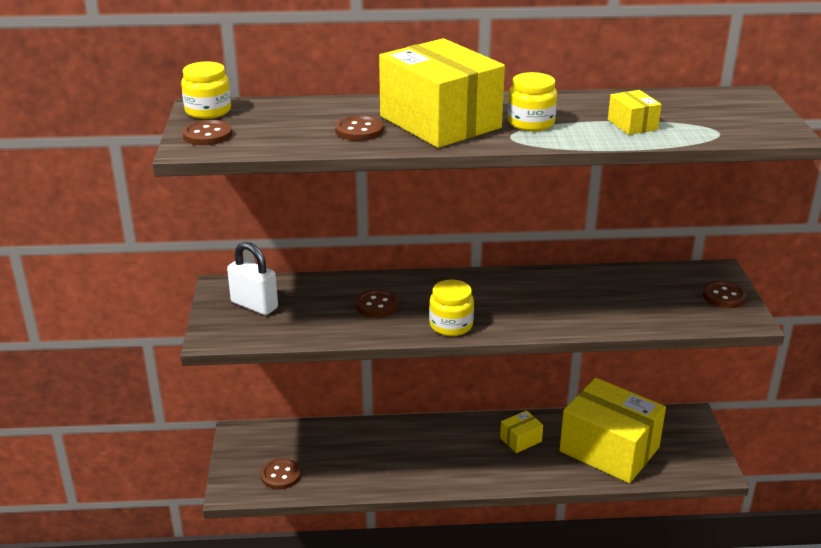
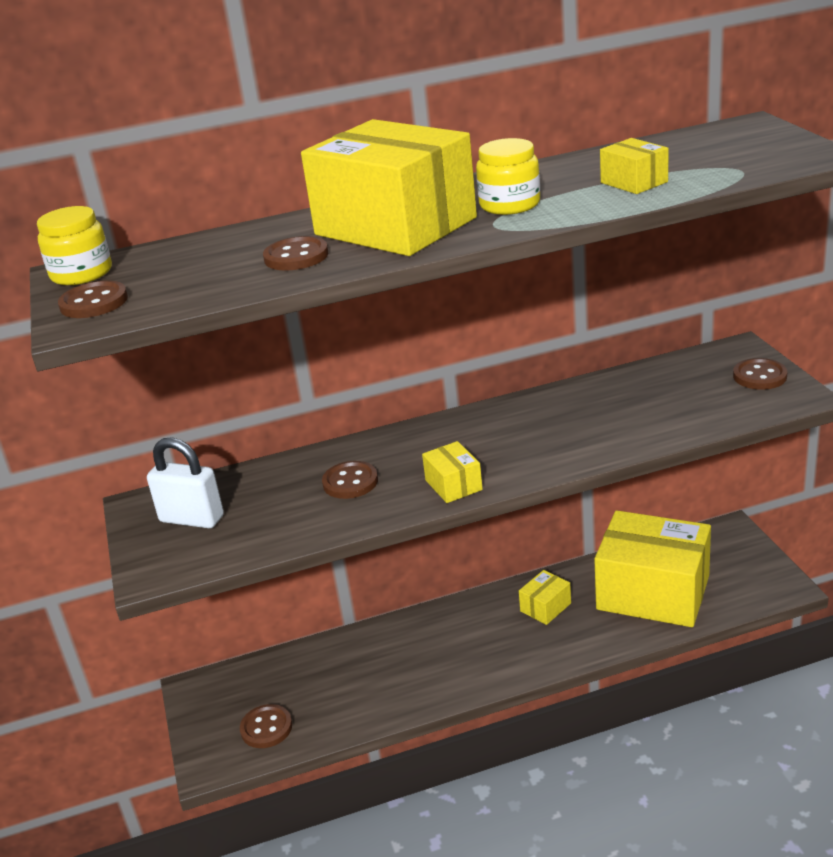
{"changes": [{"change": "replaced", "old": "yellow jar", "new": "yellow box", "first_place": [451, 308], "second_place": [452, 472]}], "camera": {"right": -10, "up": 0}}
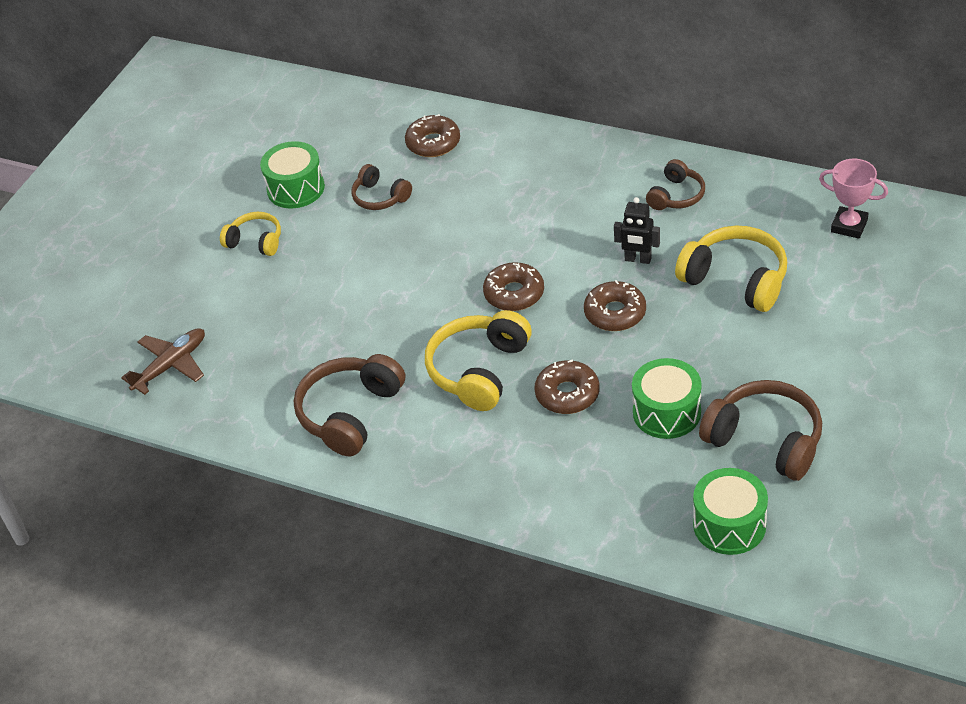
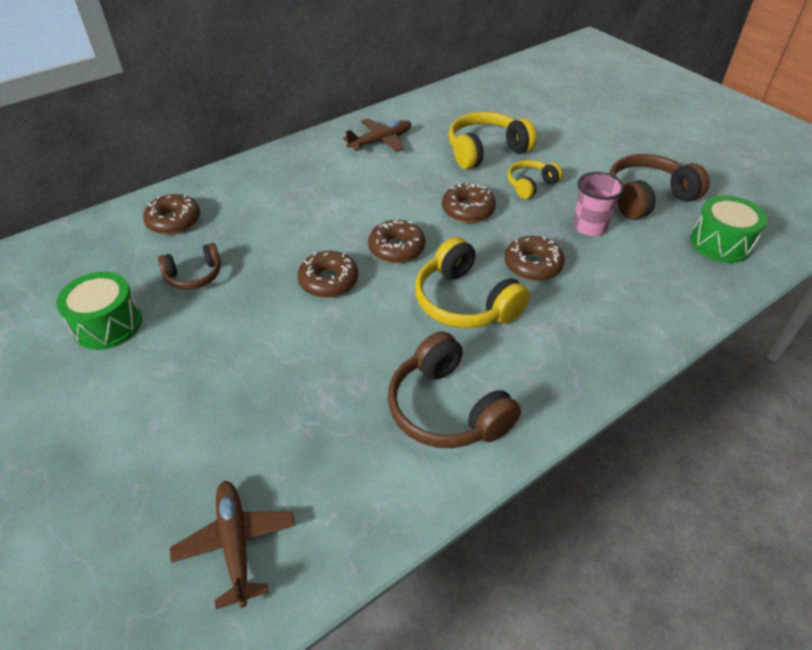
{"changes": [{"change": "removed", "old": "black robot", "first_place": [637, 230]}, {"change": "removed", "old": "pink trophy", "first_place": [853, 199]}, {"change": "added", "new": "brown donut", "second_place": [328, 274]}, {"change": "moved", "old": "yellow headphones", "first_place": [250, 234], "second_place": [535, 179]}, {"change": "replaced", "old": "green drum", "new": "pink cup", "first_place": [666, 398], "second_place": [598, 204]}, {"change": "replaced", "old": "brown headphones", "new": "brown plane", "first_place": [675, 184], "second_place": [377, 135]}], "camera": {"right": -65, "up": 0}}
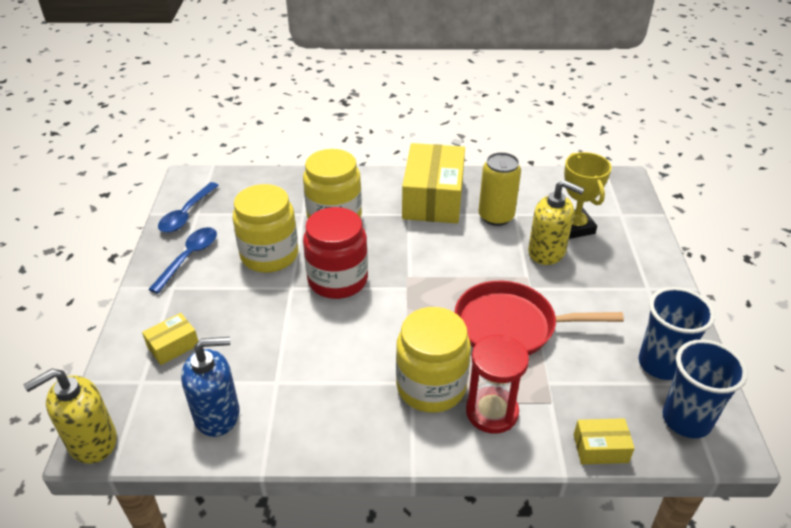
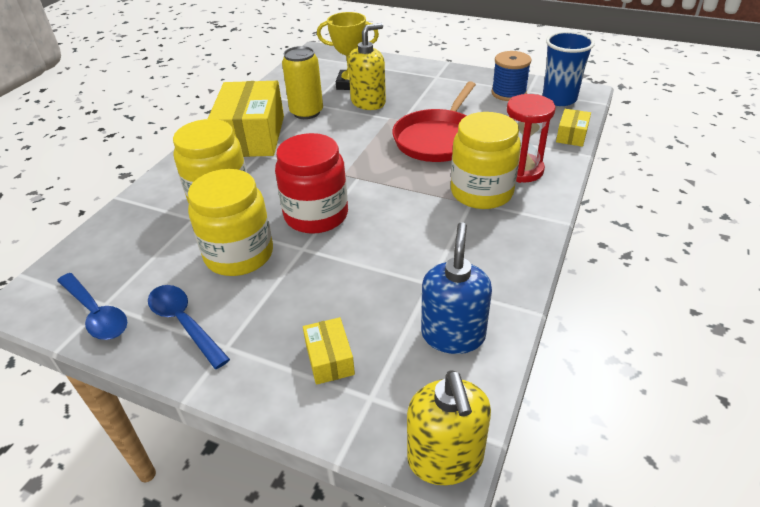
{"changes": [{"change": "replaced", "old": "blue cup", "new": "blue spool", "first_place": [677, 333], "second_place": [511, 76]}, {"change": "turned", "old": "yellow box", "first_place": [433, 183], "second_place": [246, 119], "degrees": 60}], "camera": {"right": -65, "up": 0}}
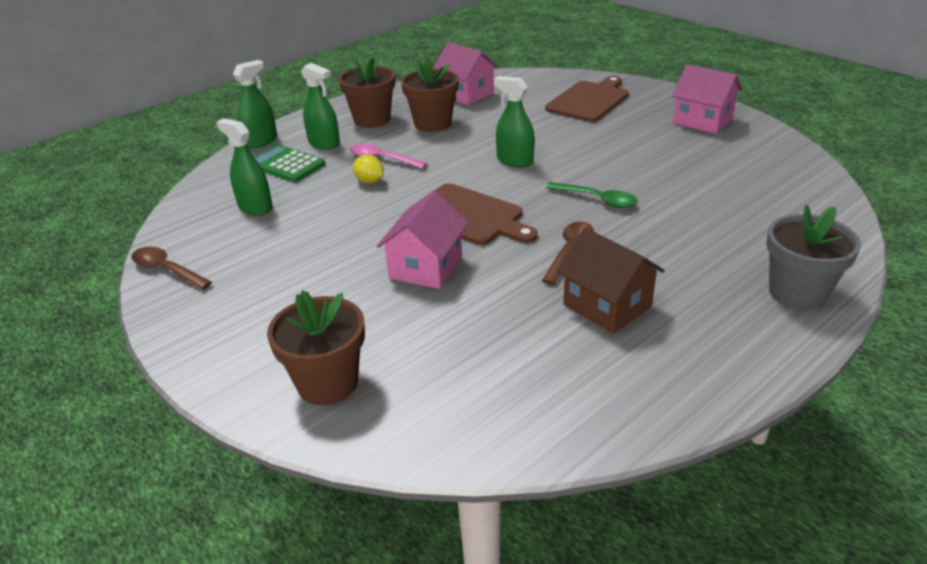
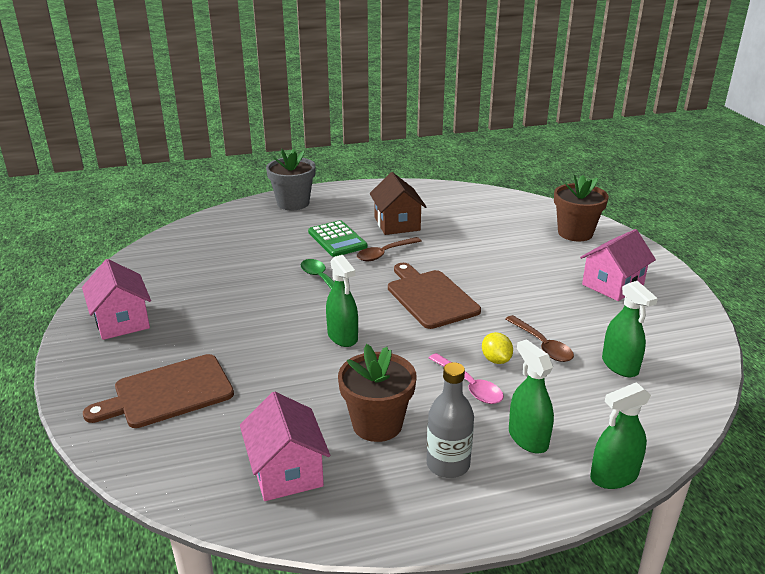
{"changes": [{"change": "moved", "old": "brown spoon", "first_place": [171, 268], "second_place": [540, 338]}, {"change": "moved", "old": "green calculator", "first_place": [289, 163], "second_place": [338, 238]}, {"change": "moved", "old": "pink house", "first_place": [422, 239], "second_place": [618, 265]}, {"change": "replaced", "old": "brown flower pot", "new": "grey bottle", "first_place": [366, 91], "second_place": [450, 420]}], "camera": {"right": -155, "up": -5}}
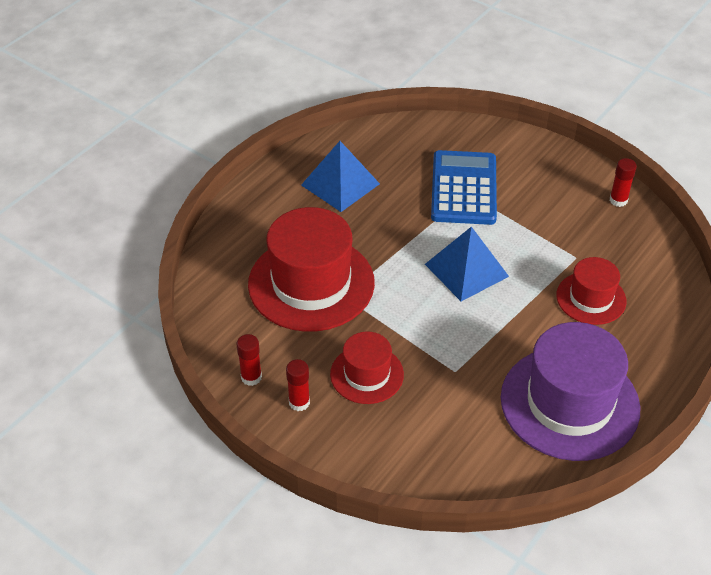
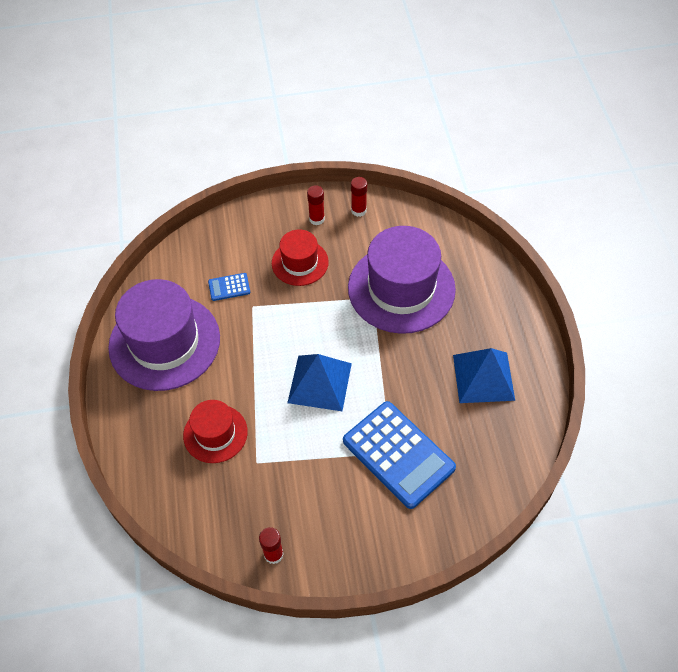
{"changes": [{"change": "added", "new": "blue calculator", "second_place": [229, 287]}, {"change": "recoloured", "old": "red hat", "new": "purple hat", "first_place": [311, 269], "second_place": [402, 280]}], "camera": {"right": 135, "up": 10}}
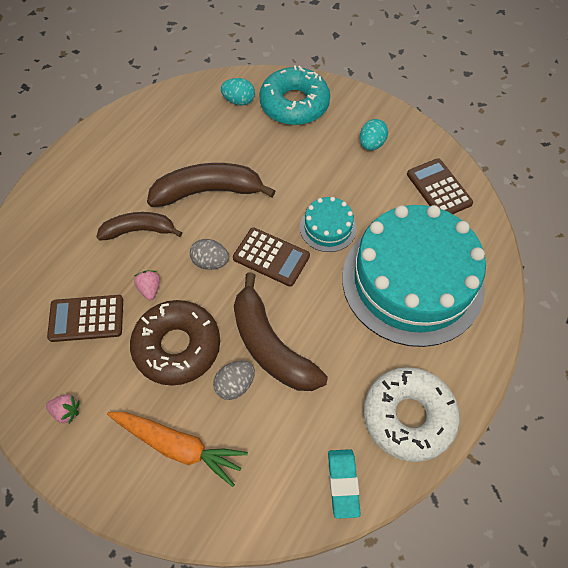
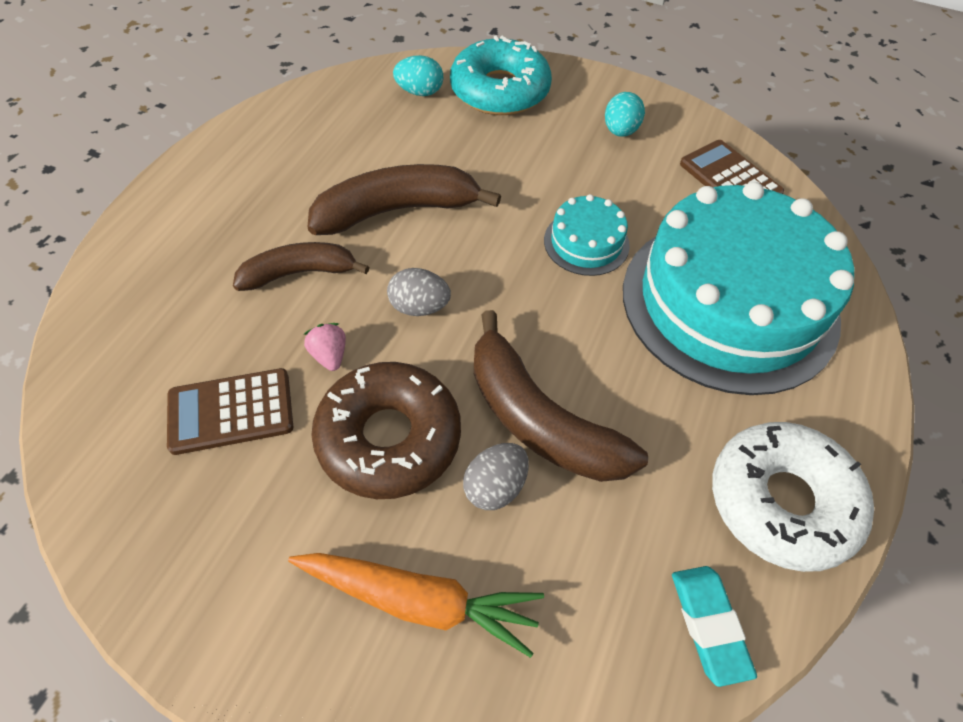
{"changes": [{"change": "removed", "old": "pink strawberry", "first_place": [63, 409]}, {"change": "removed", "old": "brown calculator", "first_place": [271, 257]}], "camera": {"right": -10, "up": -5}}
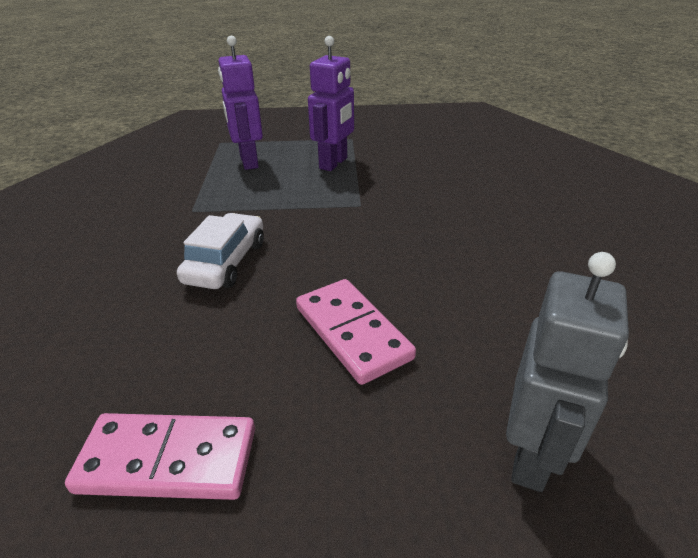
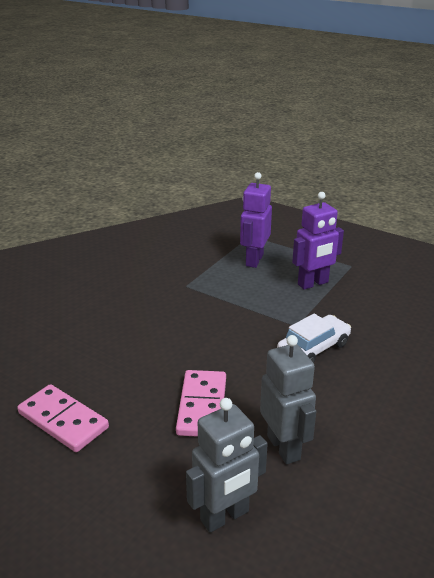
{"changes": [{"change": "added", "new": "grey robot", "second_place": [288, 399]}, {"change": "moved", "old": "white car", "first_place": [220, 251], "second_place": [314, 338]}], "camera": {"right": 35, "up": -5}}
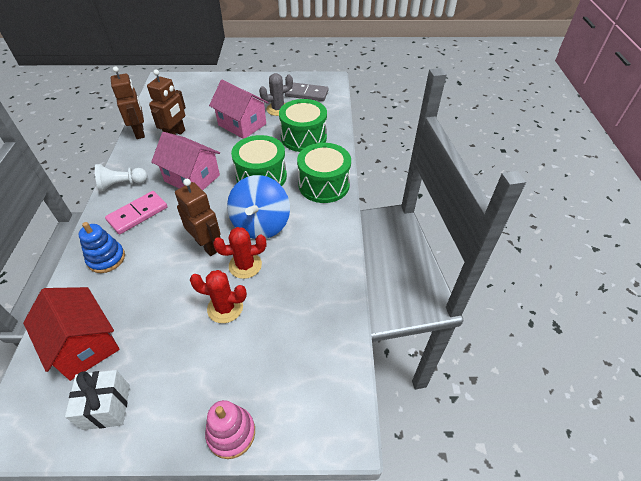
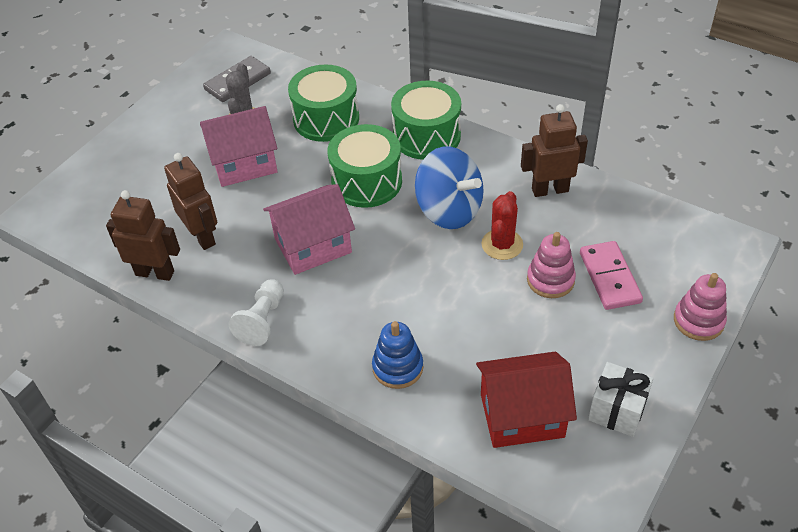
{"changes": [{"change": "moved", "old": "pink domino", "first_place": [136, 212], "second_place": [611, 275]}, {"change": "moved", "old": "brown robot", "first_place": [198, 217], "second_place": [554, 150]}, {"change": "replaced", "old": "red cactus", "new": "pink stacking toy", "first_place": [218, 296], "second_place": [551, 265]}], "camera": {"right": -55, "up": 0}}
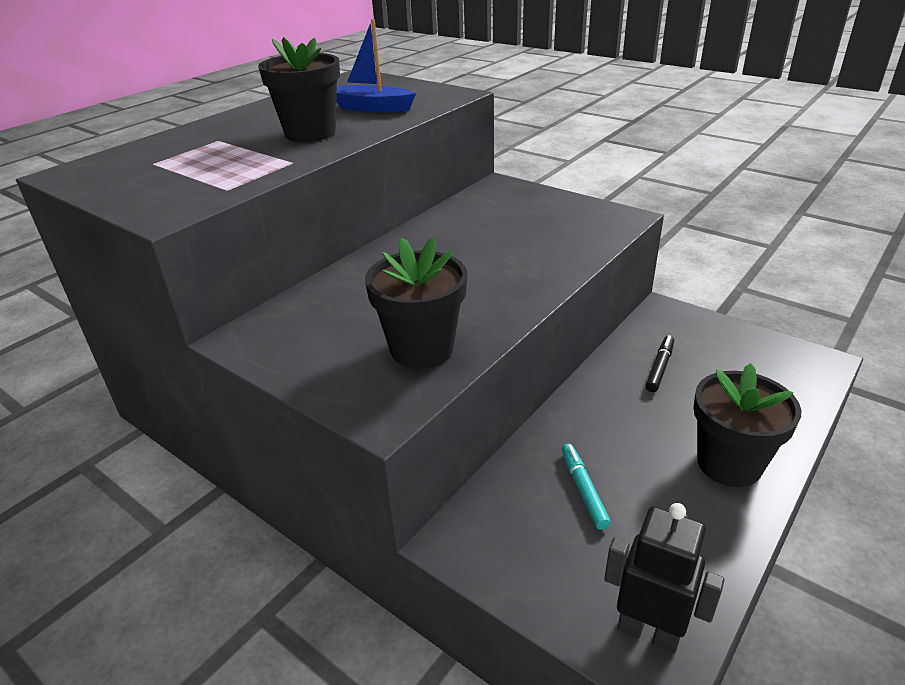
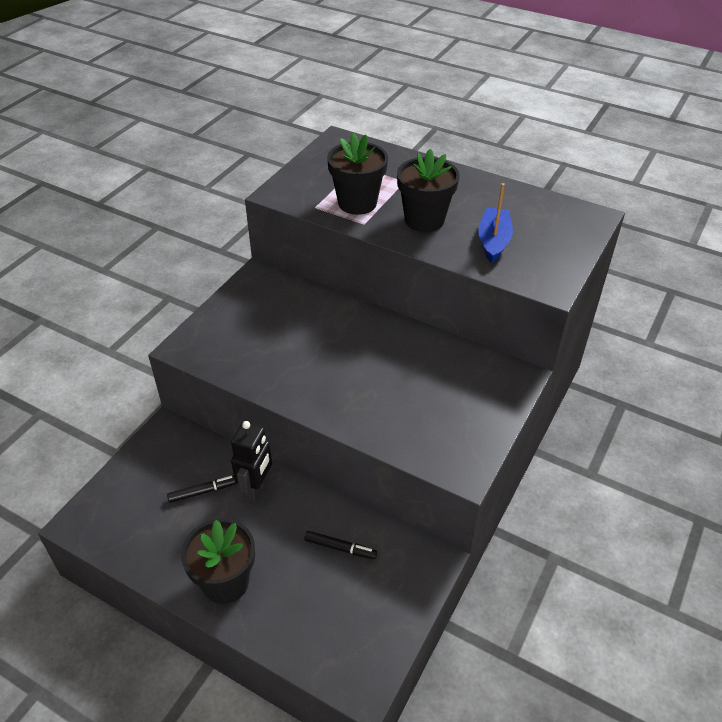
{"changes": [{"change": "moved", "old": "black flower pot", "first_place": [416, 303], "second_place": [357, 174]}, {"change": "moved", "old": "black robot", "first_place": [664, 578], "second_place": [251, 461]}, {"change": "recoloured", "old": "turquoise marker", "new": "black marker", "first_place": [586, 487], "second_place": [202, 489]}], "camera": {"right": 80, "up": 10}}
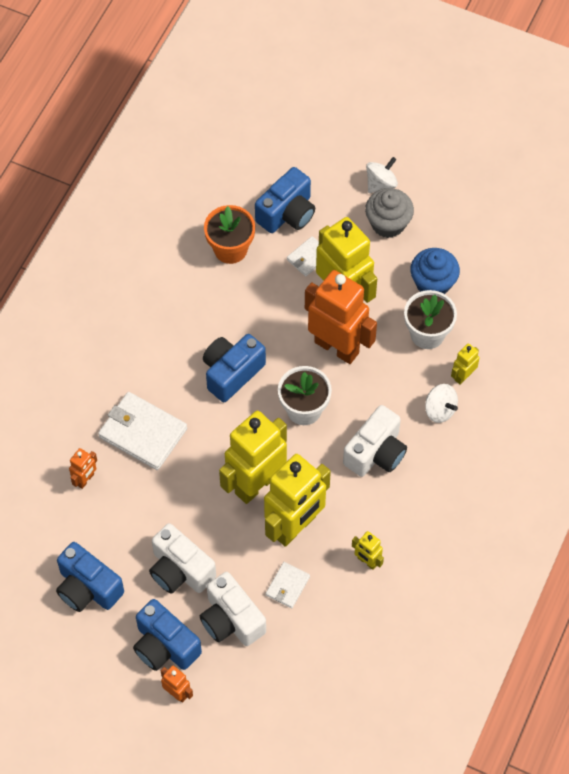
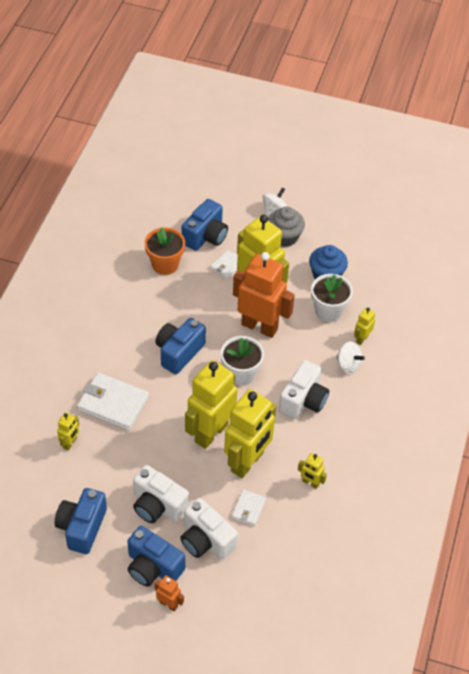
{"changes": [{"change": "recoloured", "old": "orange robot", "new": "yellow robot", "first_place": [83, 468], "second_place": [68, 431]}, {"change": "turned", "old": "blue camera", "first_place": [90, 577], "second_place": [81, 521], "degrees": 75}], "camera": {"right": -10, "up": -10}}
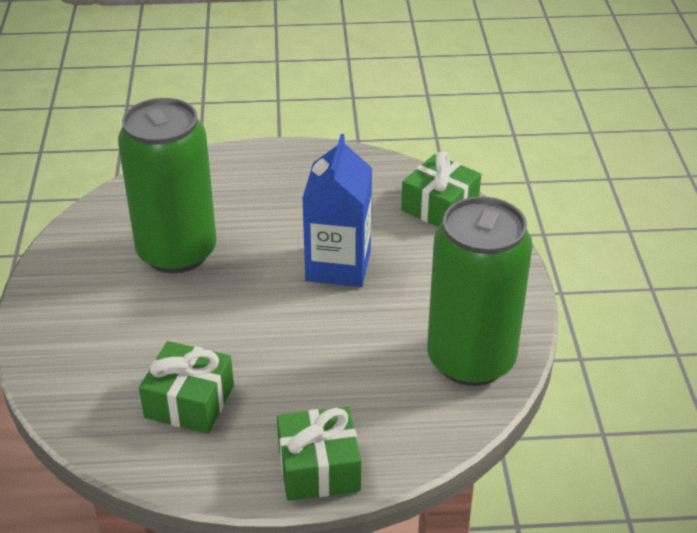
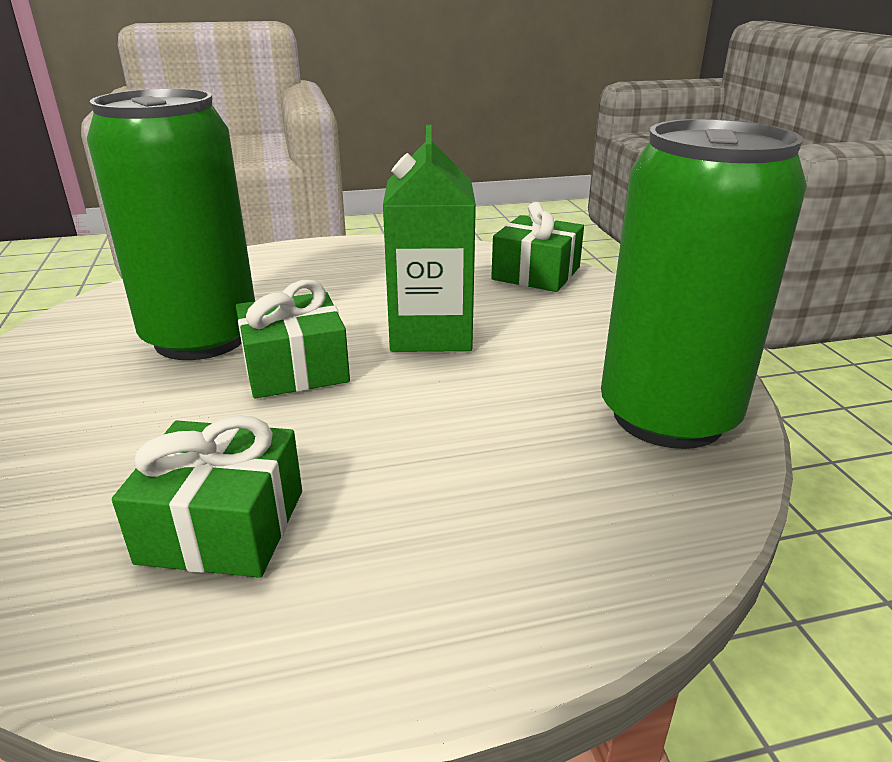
{"changes": [{"change": "moved", "old": "green gift", "first_place": [319, 453], "second_place": [293, 339]}, {"change": "recoloured", "old": "blue carton", "new": "green carton", "first_place": [337, 210], "second_place": [429, 238]}], "camera": {"right": -10, "up": -10}}
